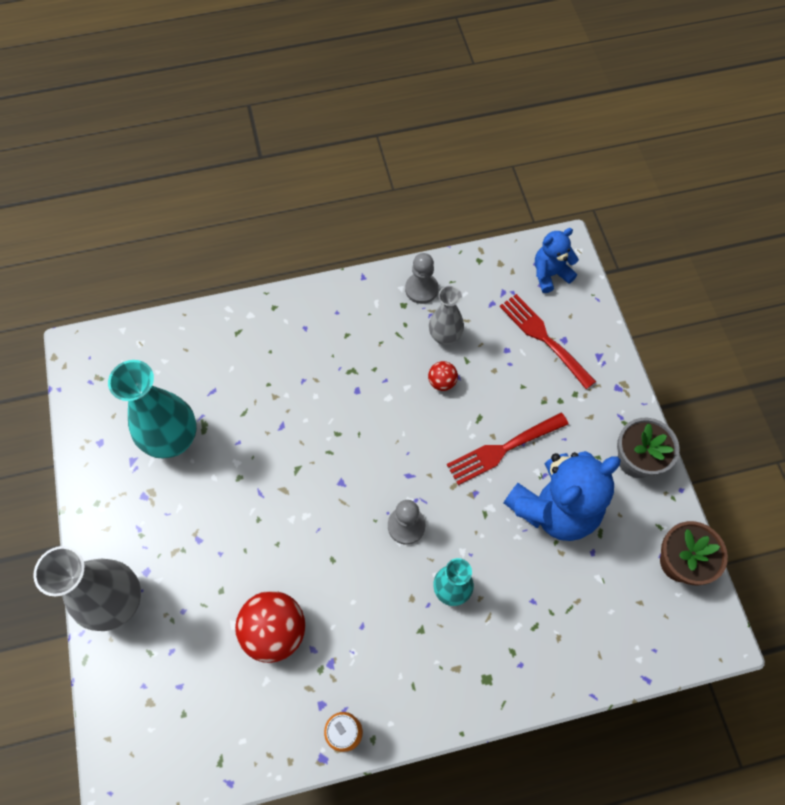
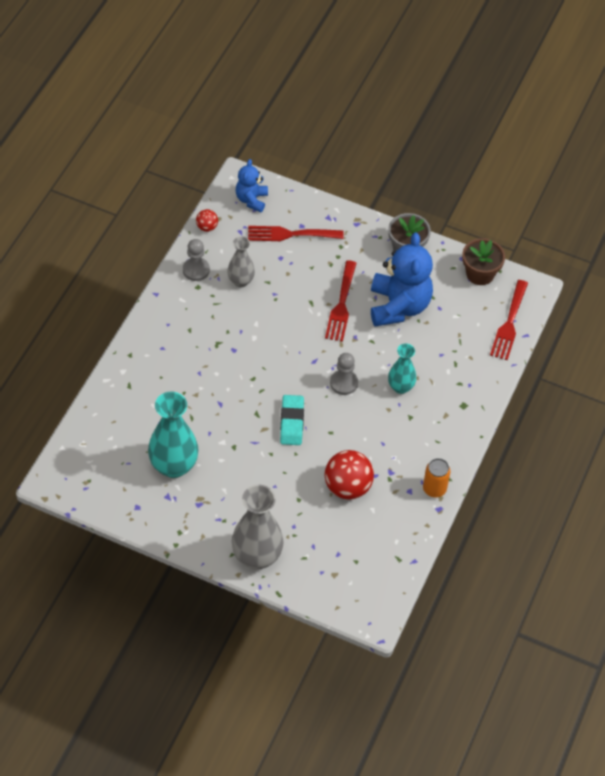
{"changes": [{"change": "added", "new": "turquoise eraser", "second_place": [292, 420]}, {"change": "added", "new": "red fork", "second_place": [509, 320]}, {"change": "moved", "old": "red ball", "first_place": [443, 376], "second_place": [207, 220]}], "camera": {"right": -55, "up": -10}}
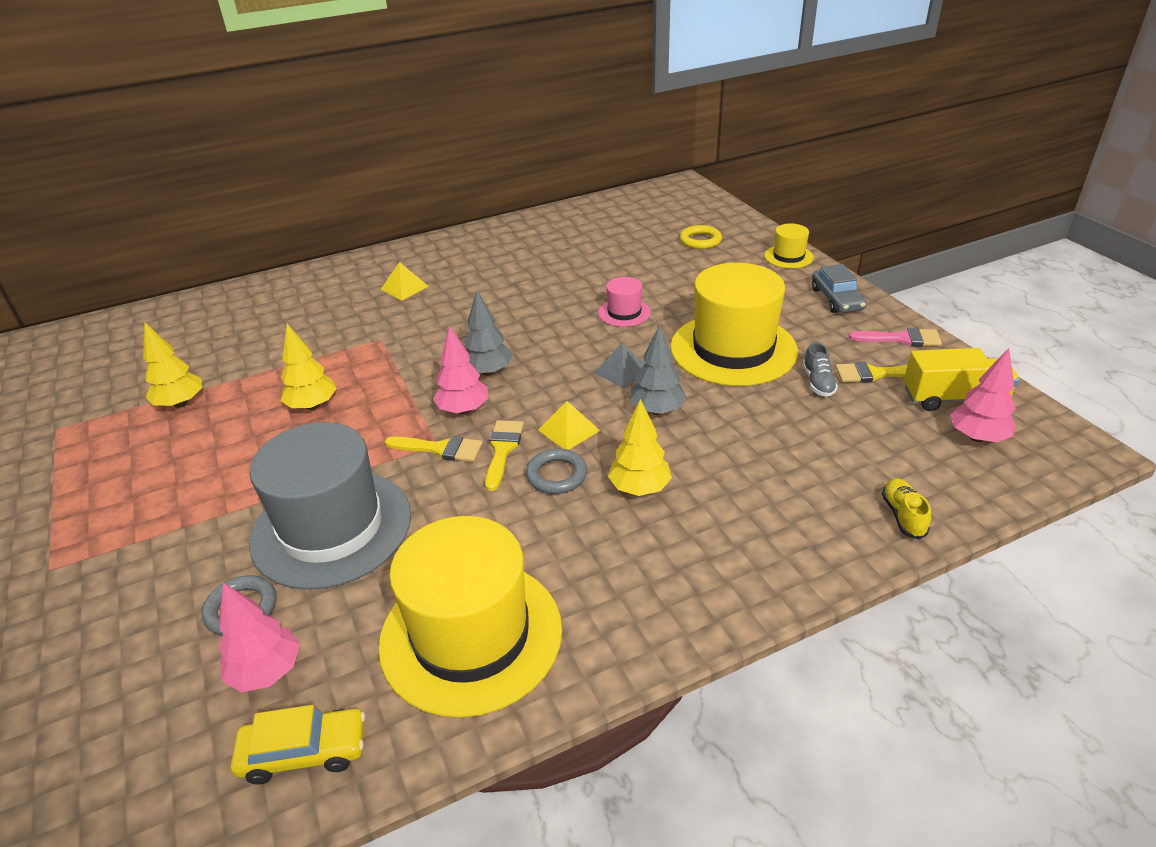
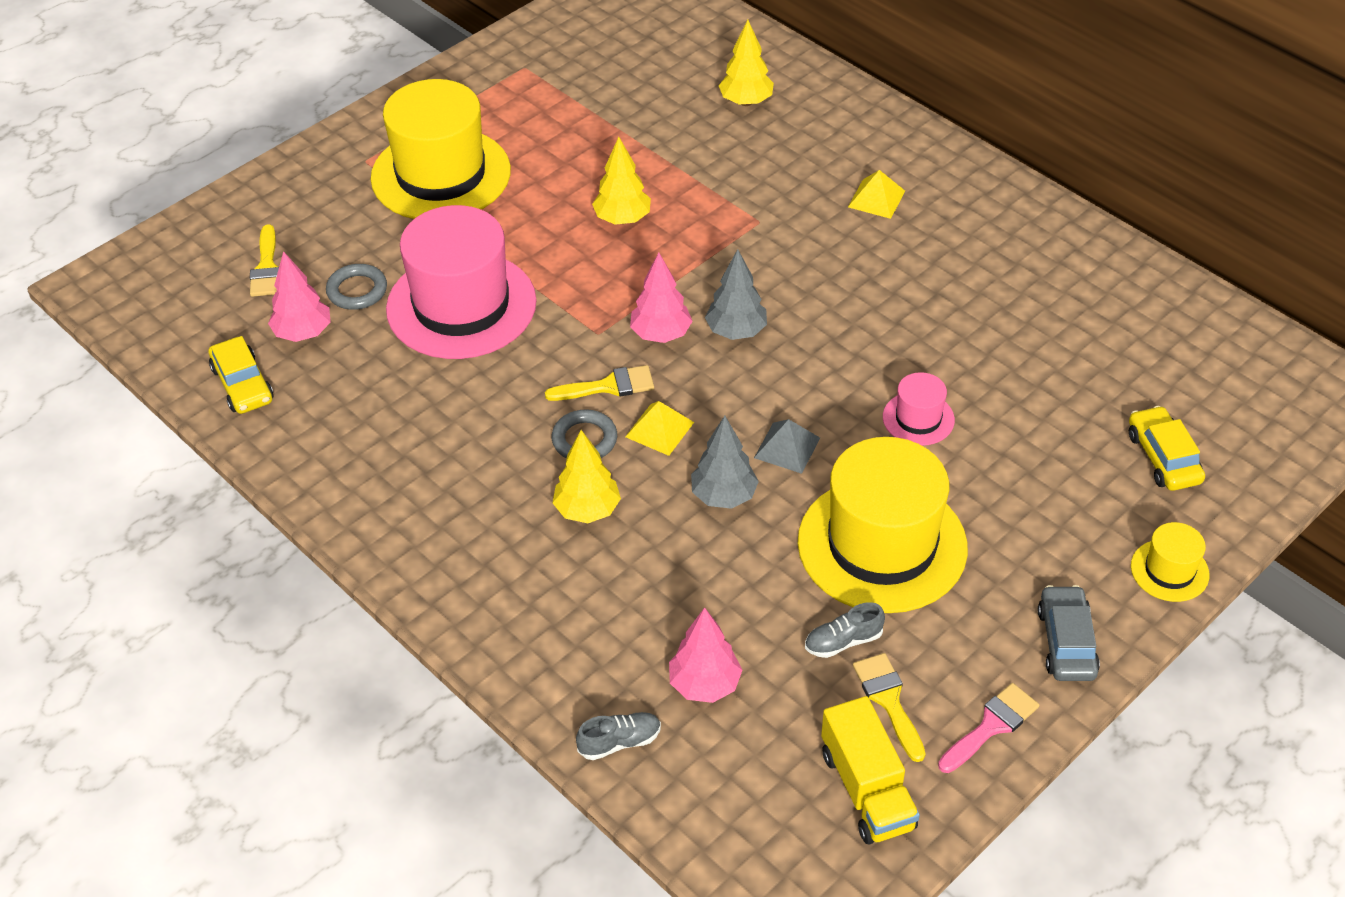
{"changes": [{"change": "moved", "old": "yellow tree", "first_place": [172, 365], "second_place": [746, 63]}, {"change": "moved", "old": "yellow hat", "first_place": [470, 617], "second_place": [441, 149]}, {"change": "moved", "old": "yellow brush", "first_place": [434, 449], "second_place": [264, 260]}, {"change": "moved", "old": "pink tree", "first_place": [983, 395], "second_place": [705, 655]}, {"change": "replaced", "old": "yellow ring", "new": "yellow car", "first_place": [701, 237], "second_place": [1167, 448]}, {"change": "recoloured", "old": "grey hat", "new": "pink hat", "first_place": [330, 506], "second_place": [461, 282]}, {"change": "recoloured", "old": "yellow shoe", "new": "grey shoe", "first_place": [906, 508], "second_place": [618, 736]}, {"change": "turned", "old": "grey car", "first_place": [839, 288], "second_place": [1069, 633], "degrees": 120}, {"change": "turned", "old": "pink brush", "first_place": [895, 336], "second_place": [988, 728], "degrees": -120}], "camera": {"right": 70, "up": 10}}
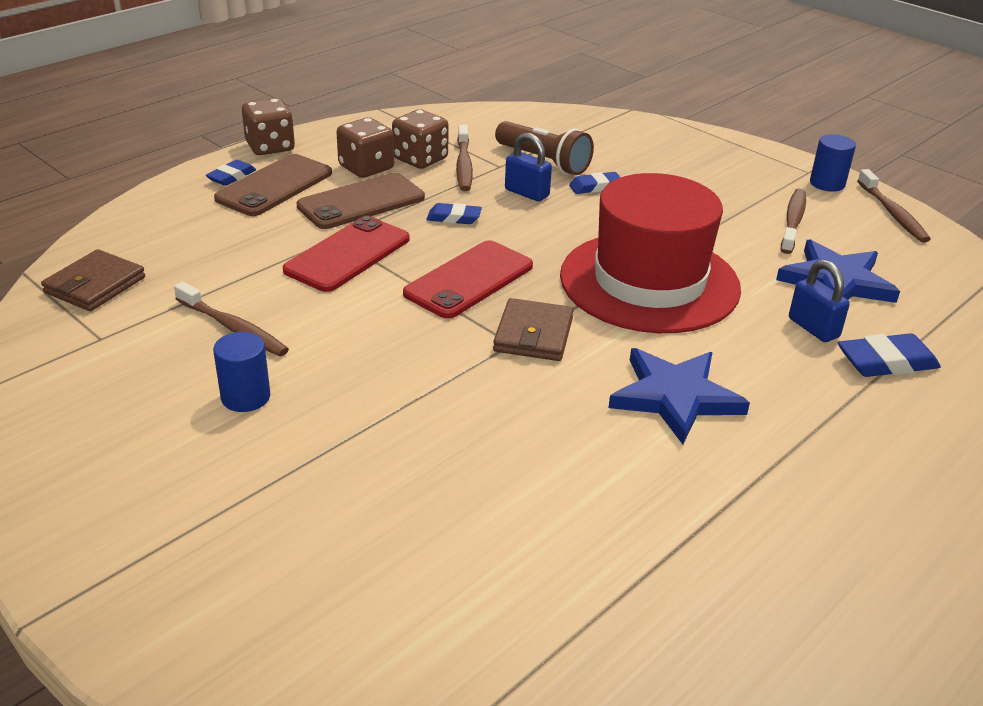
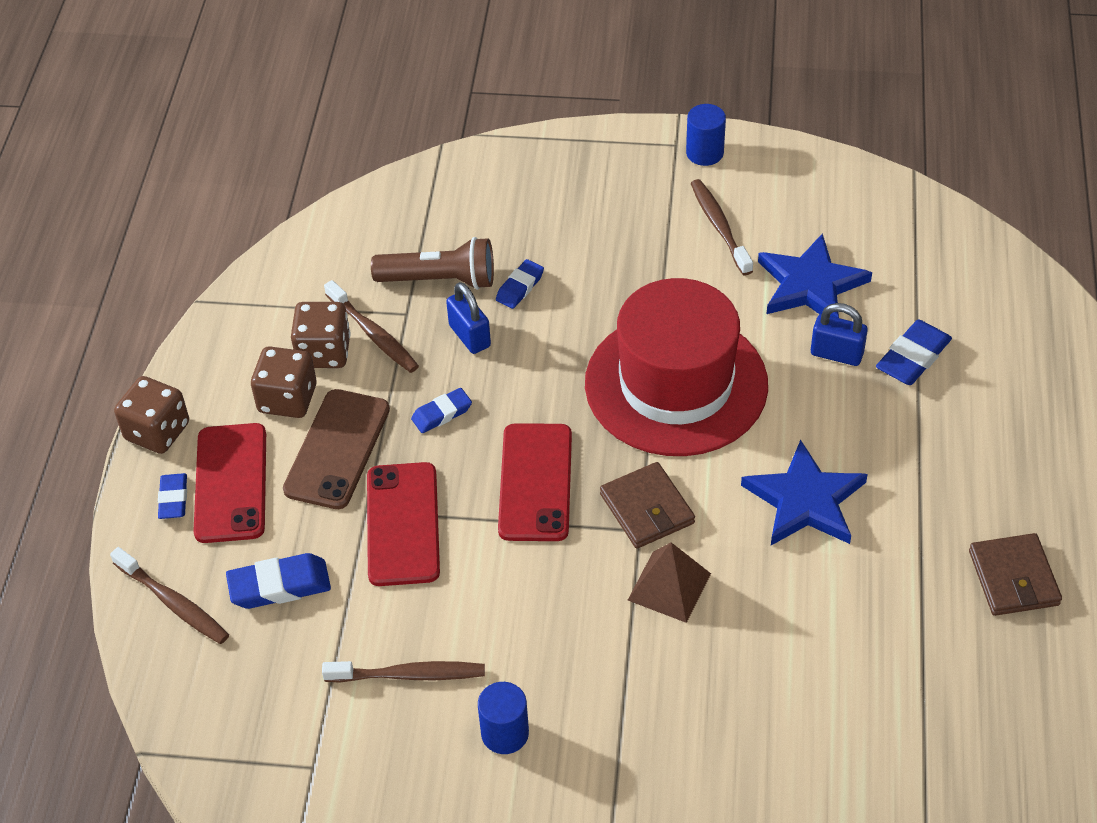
{"changes": [{"change": "added", "new": "blue eraser", "second_place": [278, 581]}, {"change": "added", "new": "brown pyramid", "second_place": [669, 582]}, {"change": "moved", "old": "brown wallet", "first_place": [93, 280], "second_place": [1015, 574]}, {"change": "moved", "old": "brown toothbrush", "first_place": [894, 206], "second_place": [169, 595]}, {"change": "recoloured", "old": "brown phone", "new": "red phone", "first_place": [273, 185], "second_place": [229, 483]}, {"change": "turned", "old": "blue padlock", "first_place": [528, 167], "second_place": [468, 318], "degrees": 60}], "camera": {"right": -35, "up": 15}}
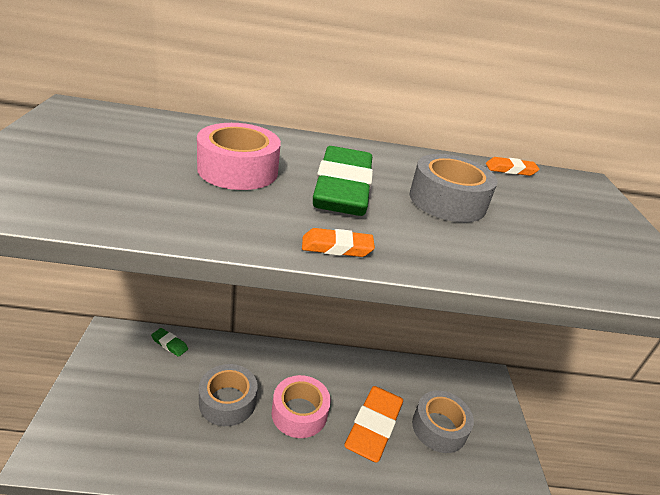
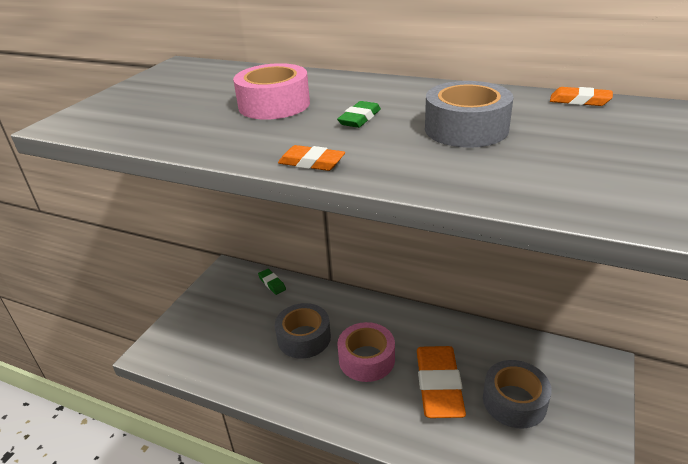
{"changes": [{"change": "turned", "old": "orange eraser", "first_place": [373, 424], "second_place": [441, 382], "degrees": -45}, {"change": "resized", "old": "green eraser", "first_place": [343, 181], "second_place": [359, 114], "factor": 0.45}], "camera": {"right": 30, "up": 0}}
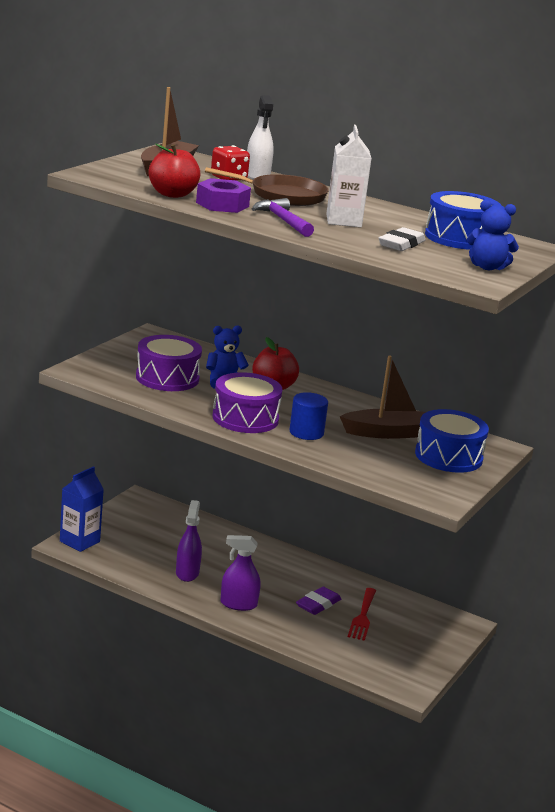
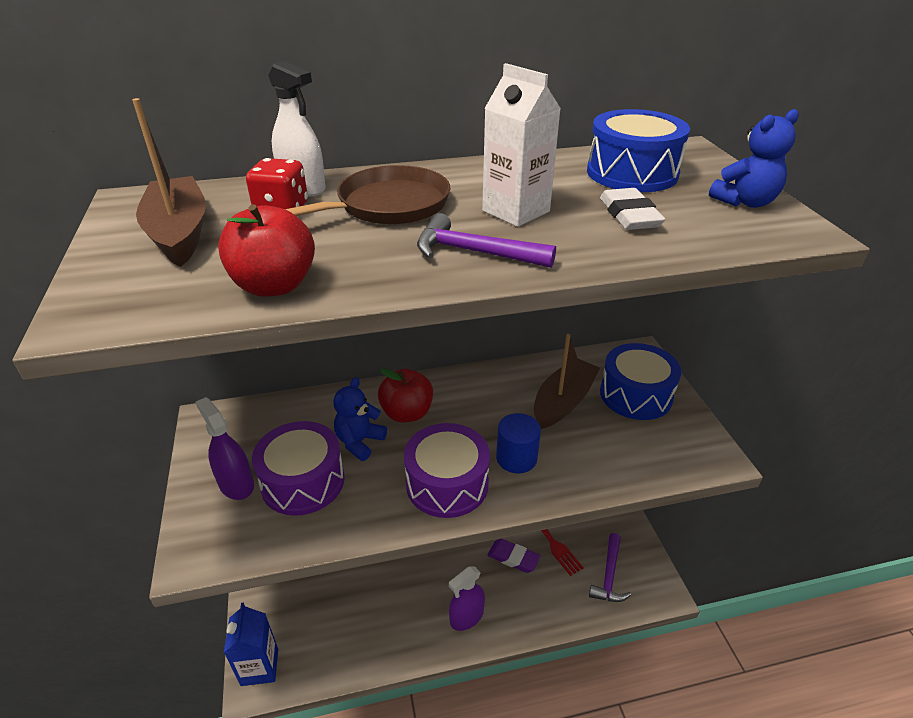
{"changes": [{"change": "removed", "old": "purple nut", "first_place": [223, 195]}, {"change": "added", "new": "purple hammer", "second_place": [610, 567]}, {"change": "moved", "old": "purple spray bottle", "first_place": [189, 541], "second_place": [225, 448]}, {"change": "turned", "old": "purple eraser", "first_place": [318, 601], "second_place": [514, 556], "degrees": -60}], "camera": {"right": -40, "up": 15}}
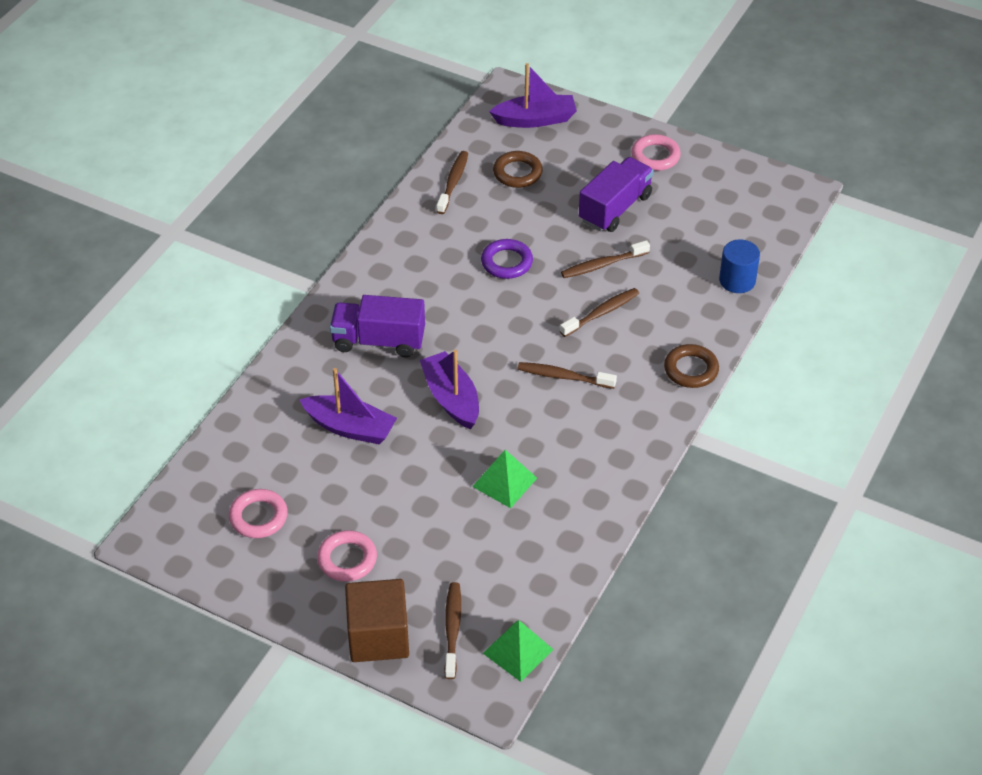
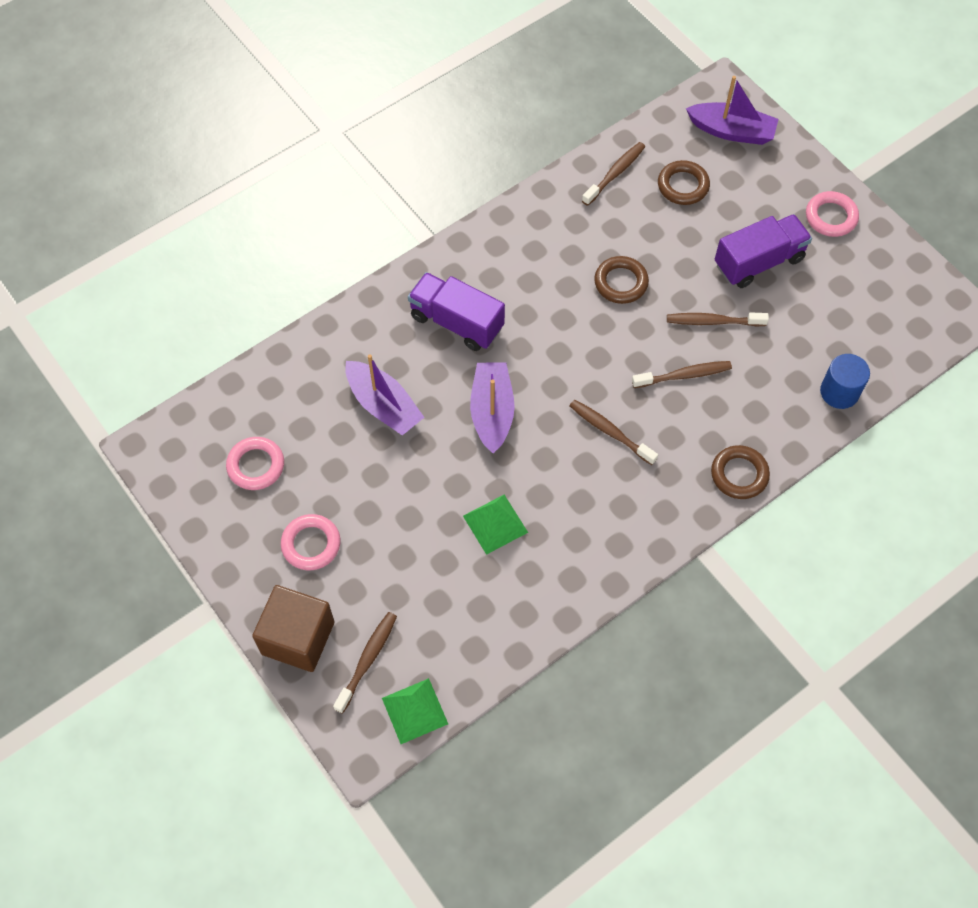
{"changes": [{"change": "recoloured", "old": "purple ring", "new": "brown ring", "first_place": [507, 259], "second_place": [621, 280]}], "camera": {"right": 25, "up": 15}}
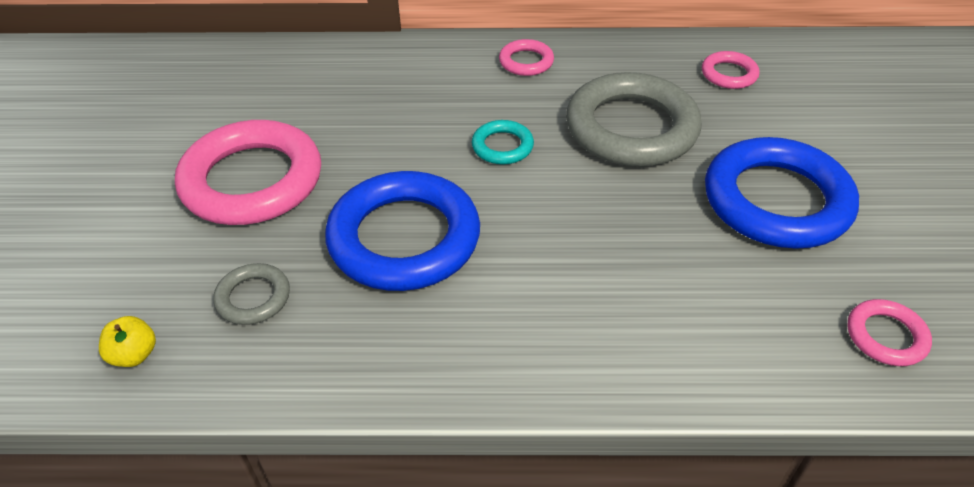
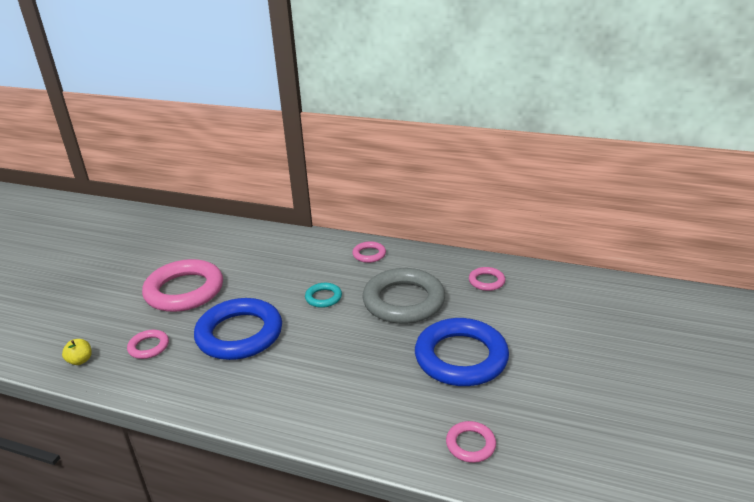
{"changes": [{"change": "recoloured", "old": "grey ring", "new": "pink ring", "first_place": [252, 294], "second_place": [148, 344]}], "camera": {"right": 20, "up": -15}}
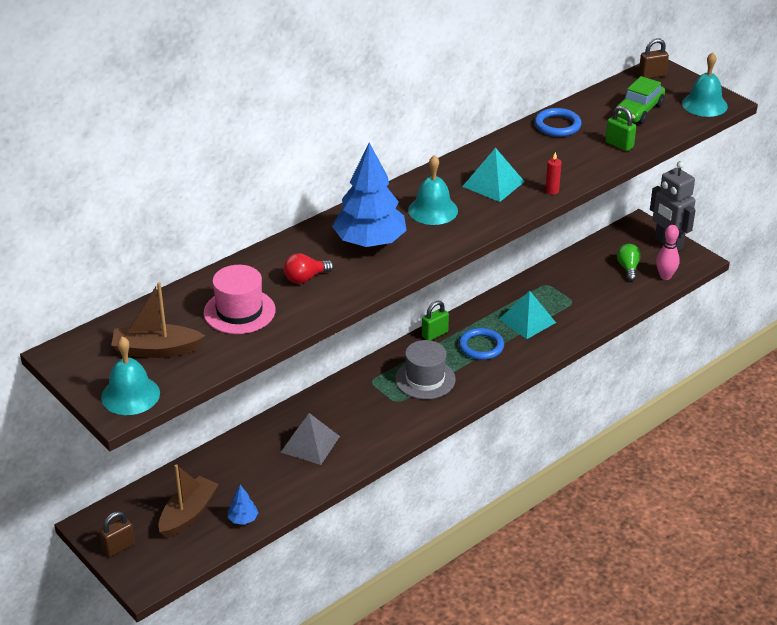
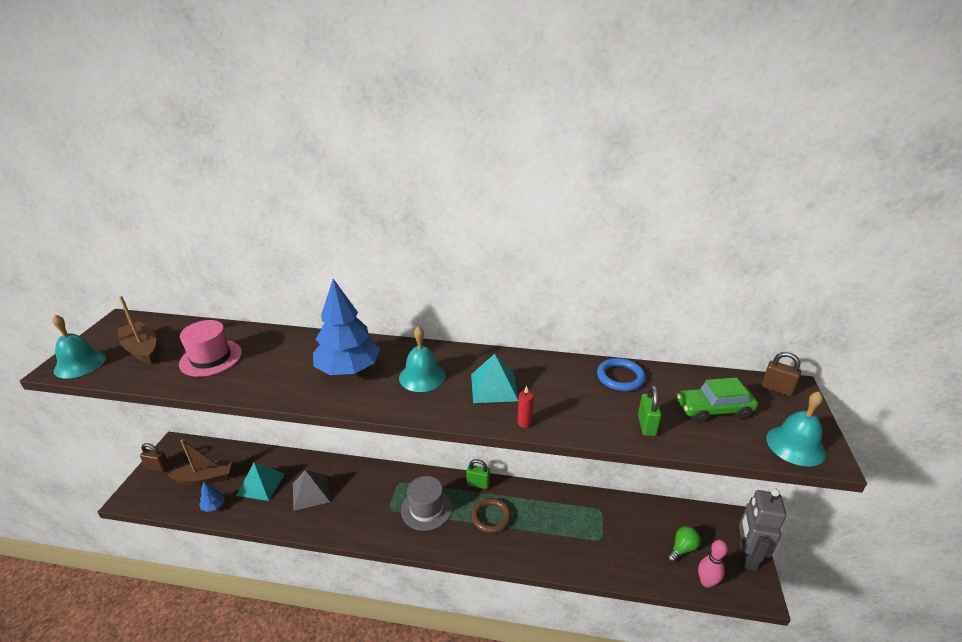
{"changes": [{"change": "removed", "old": "red light bulb", "first_place": [309, 268]}, {"change": "moved", "old": "turquoise pyramid", "first_place": [527, 315], "second_place": [261, 481]}, {"change": "recoloured", "old": "blue ring", "new": "brown ring", "first_place": [481, 344], "second_place": [491, 515]}], "camera": {"right": 50, "up": -5}}
